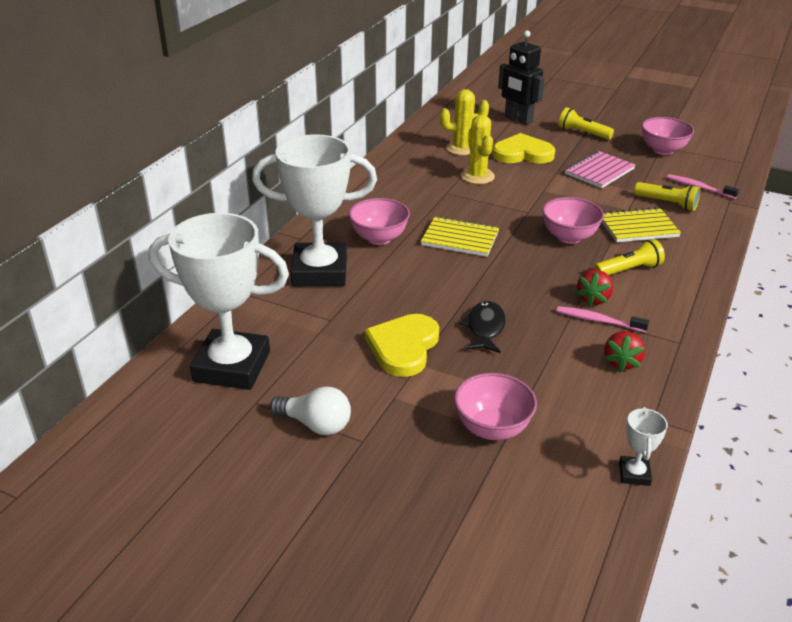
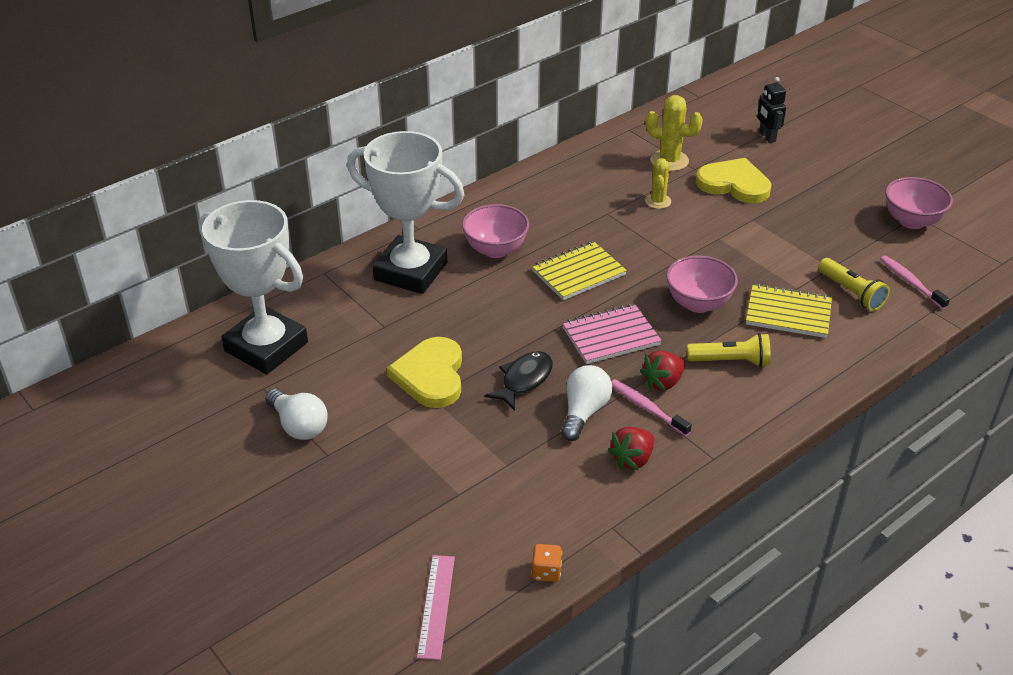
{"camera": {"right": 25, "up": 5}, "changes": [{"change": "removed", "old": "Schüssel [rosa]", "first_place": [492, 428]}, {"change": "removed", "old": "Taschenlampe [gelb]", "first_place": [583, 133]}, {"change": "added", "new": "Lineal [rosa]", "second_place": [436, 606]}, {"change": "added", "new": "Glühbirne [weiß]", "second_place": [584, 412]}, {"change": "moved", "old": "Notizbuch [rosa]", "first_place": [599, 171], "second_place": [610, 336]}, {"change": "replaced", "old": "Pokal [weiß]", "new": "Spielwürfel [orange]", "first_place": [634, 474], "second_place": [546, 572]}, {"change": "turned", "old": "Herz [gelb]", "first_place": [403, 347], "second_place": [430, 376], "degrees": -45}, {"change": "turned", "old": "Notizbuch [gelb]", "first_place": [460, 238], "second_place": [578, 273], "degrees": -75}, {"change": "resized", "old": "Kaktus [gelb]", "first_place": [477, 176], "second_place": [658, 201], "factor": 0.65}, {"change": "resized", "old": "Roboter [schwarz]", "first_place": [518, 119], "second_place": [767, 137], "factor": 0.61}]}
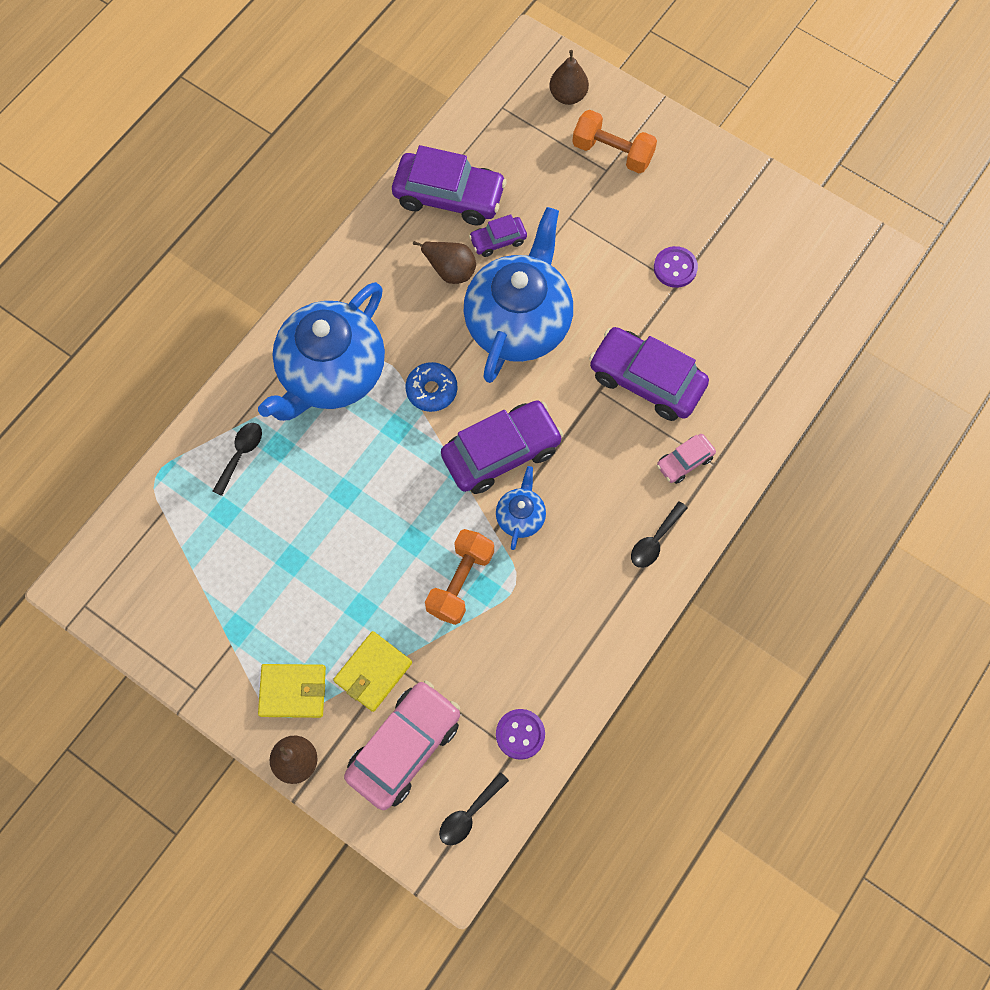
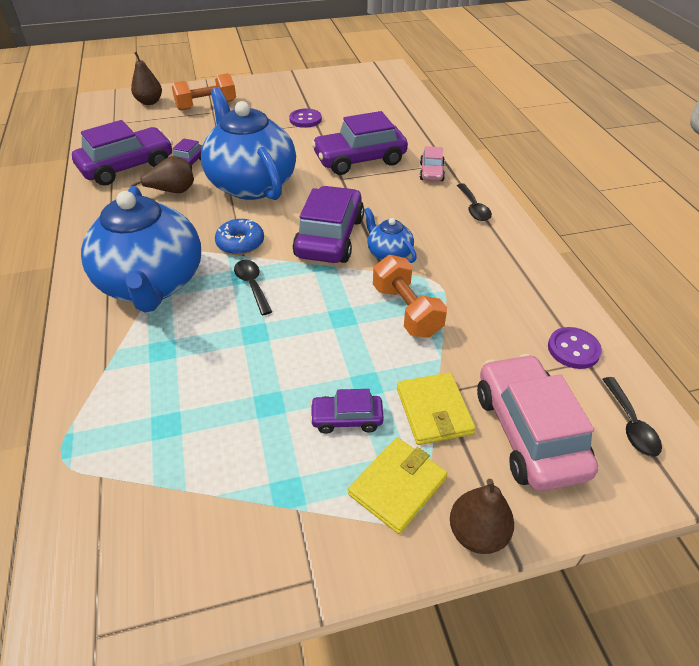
{"camera": {"right": -50, "up": -25}, "changes": [{"change": "added", "new": "Auto [lila]", "second_place": [346, 418]}, {"change": "moved", "old": "Löffel [schwarz]", "first_place": [241, 455], "second_place": [252, 285]}]}
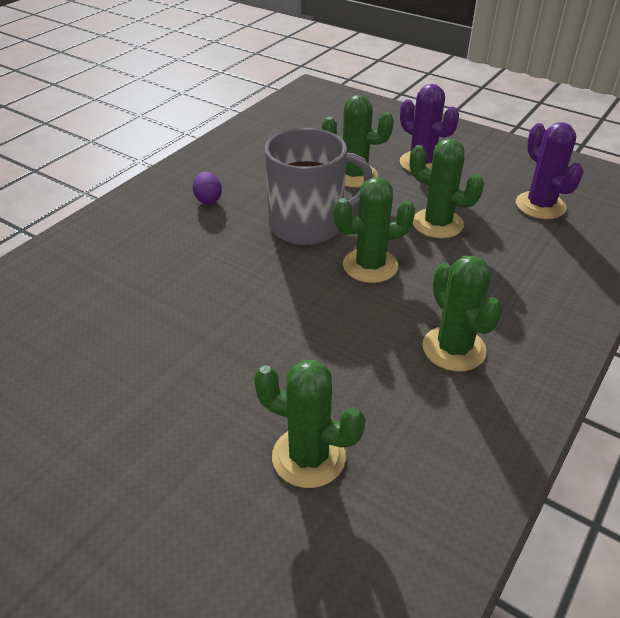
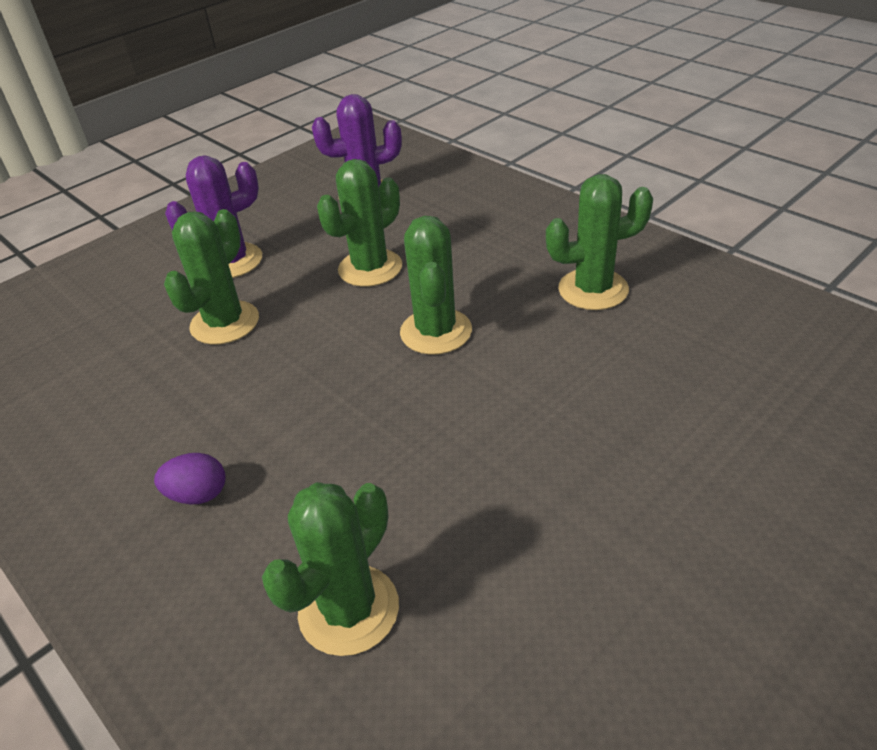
{"camera": {"right": -75, "up": 0}, "changes": [{"change": "removed", "old": "Tasse [grau]", "first_place": [308, 225]}, {"change": "moved", "old": "Kaktus [grün]", "first_place": [308, 457], "second_place": [349, 609]}]}
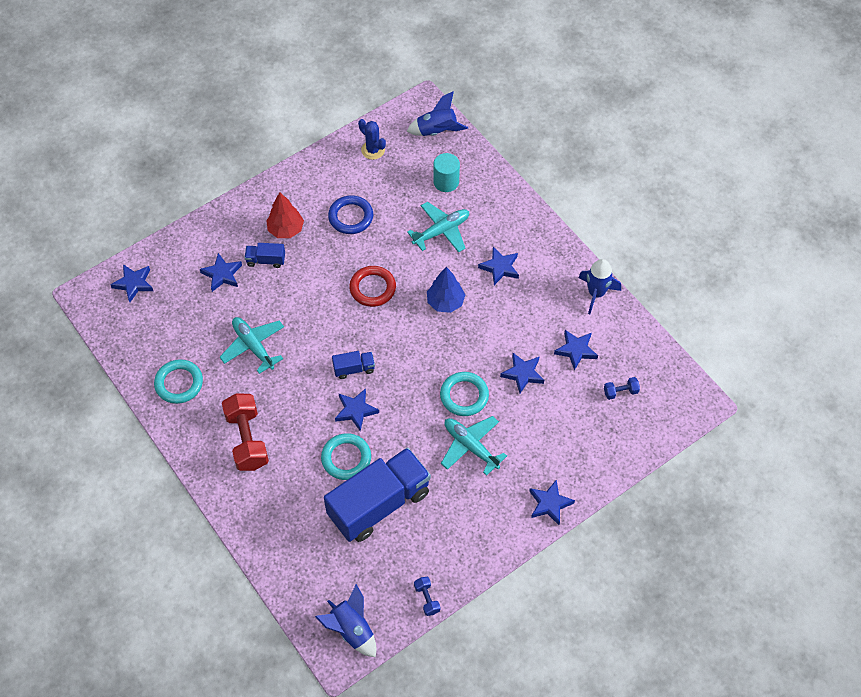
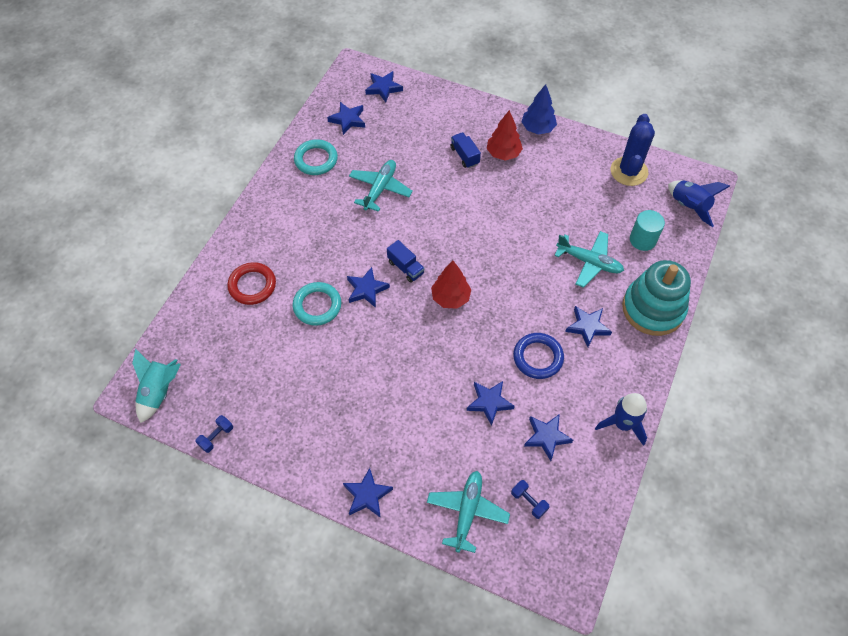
{"camera": {"right": 60, "up": 0}, "changes": [{"change": "removed", "old": "Hantel [rot]", "first_place": [247, 439]}, {"change": "removed", "old": "Lastwagen [blau]", "first_place": [379, 504]}, {"change": "removed", "old": "Ring [türkis]", "first_place": [464, 396]}, {"change": "added", "new": "Baum [rot]", "second_place": [450, 298]}, {"change": "added", "new": "Stapelspielzeug [türkis]", "second_place": [653, 309]}, {"change": "moved", "old": "Stern [blau]", "first_place": [222, 274], "second_place": [348, 120]}, {"change": "moved", "old": "Ring [blau]", "first_place": [351, 217], "second_place": [538, 357]}, {"change": "moved", "old": "Ring [rot]", "first_place": [372, 288], "second_place": [252, 285]}, {"change": "moved", "old": "Baum [blau]", "first_place": [445, 302], "second_place": [537, 128]}, {"change": "moved", "old": "Flugzeug [türkis]", "first_place": [470, 446], "second_place": [467, 512]}, {"change": "recoloured", "old": "Rakete [blau]", "new": "Rakete [türkis]", "first_place": [351, 629], "second_place": [159, 392]}, {"change": "resized", "old": "Kaktus [blau]", "first_place": [373, 150], "second_place": [629, 171], "factor": 1.58}]}
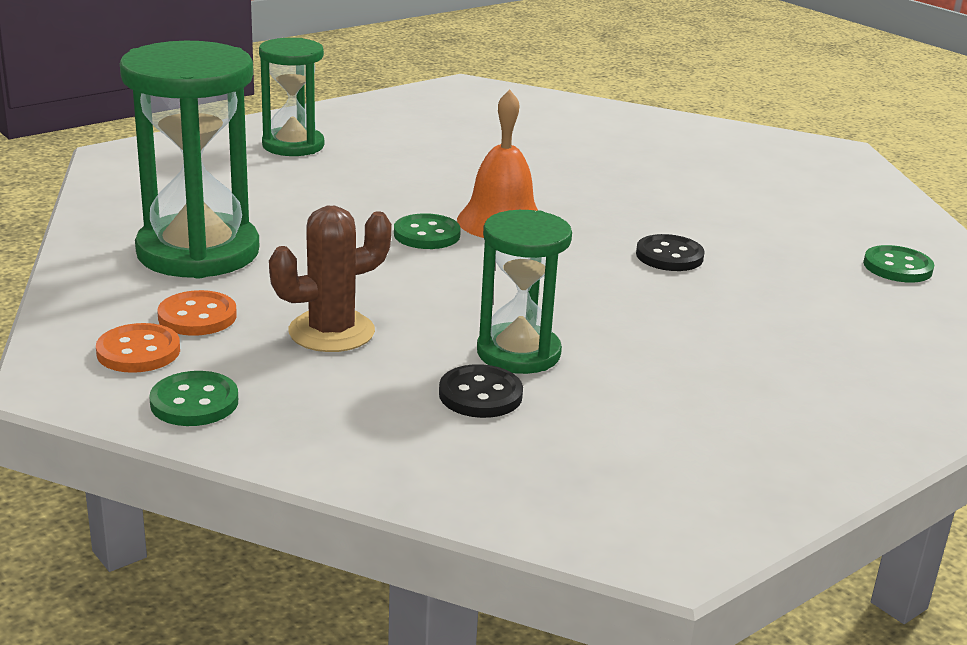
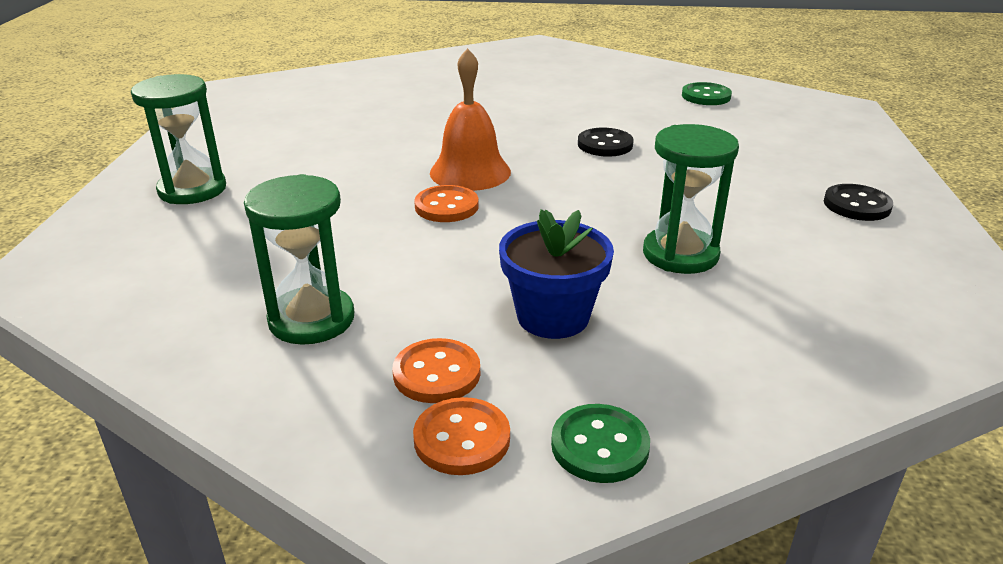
{"camera": {"right": -45, "up": 5}, "changes": [{"change": "moved", "old": "Knopf [schwarz]", "first_place": [480, 395], "second_place": [857, 205]}, {"change": "replaced", "old": "Kaktus [braun]", "new": "Blumentopf [blau]", "first_place": [331, 332], "second_place": [553, 317]}, {"change": "recoloured", "old": "Knopf [grün]", "new": "Knopf [orange]", "first_place": [427, 234], "second_place": [446, 206]}, {"change": "resized", "old": "Sanduhr [grün]", "first_place": [198, 252], "second_place": [311, 319], "factor": 0.62}]}
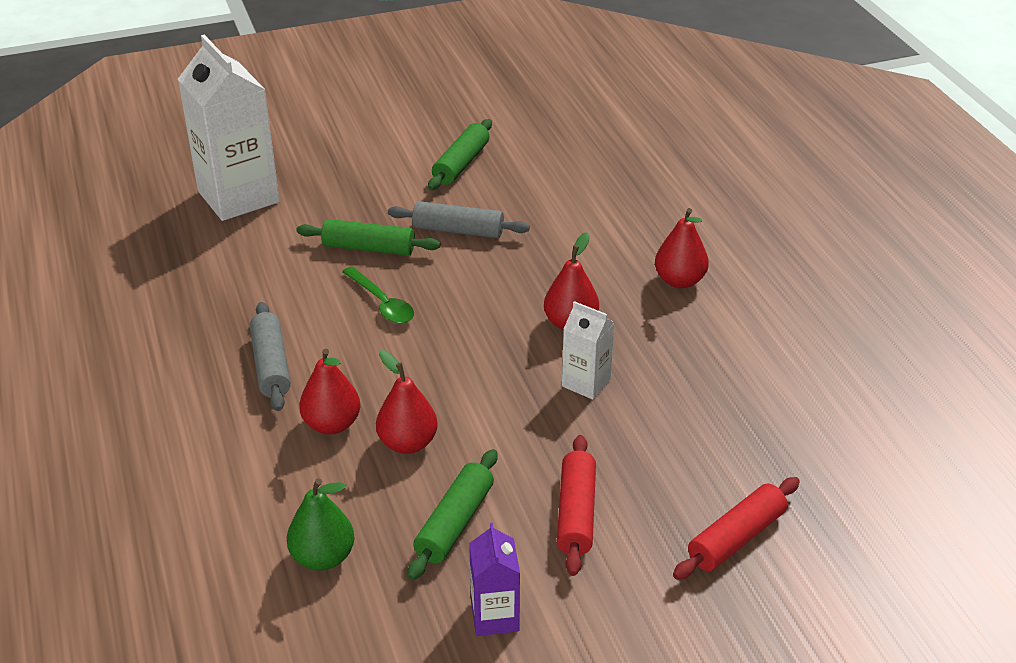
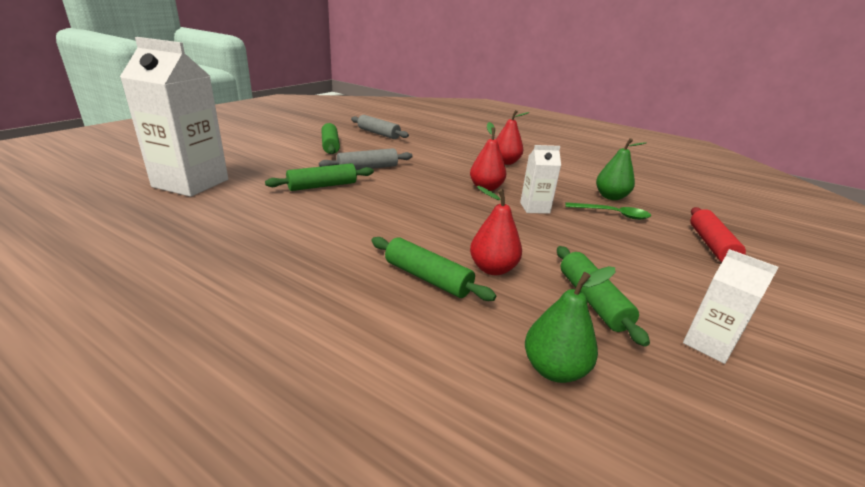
{"camera": {"right": -40, "up": -10}, "changes": [{"change": "removed", "old": "Nudelholz [rot]", "first_place": [576, 513]}, {"change": "added", "new": "Birne [grün]", "second_place": [611, 197]}, {"change": "moved", "old": "Nudelholz [grau]", "first_place": [271, 365], "second_place": [378, 133]}, {"change": "moved", "old": "Löffel [grün]", "first_place": [382, 303], "second_place": [612, 214]}, {"change": "replaced", "old": "Birne [rot]", "new": "Nudelholz [grün]", "first_place": [332, 424], "second_place": [427, 278]}, {"change": "recoloured", "old": "Getränkekarton [lila]", "new": "Getränkekarton [weiß]", "first_place": [494, 616], "second_place": [708, 344]}]}
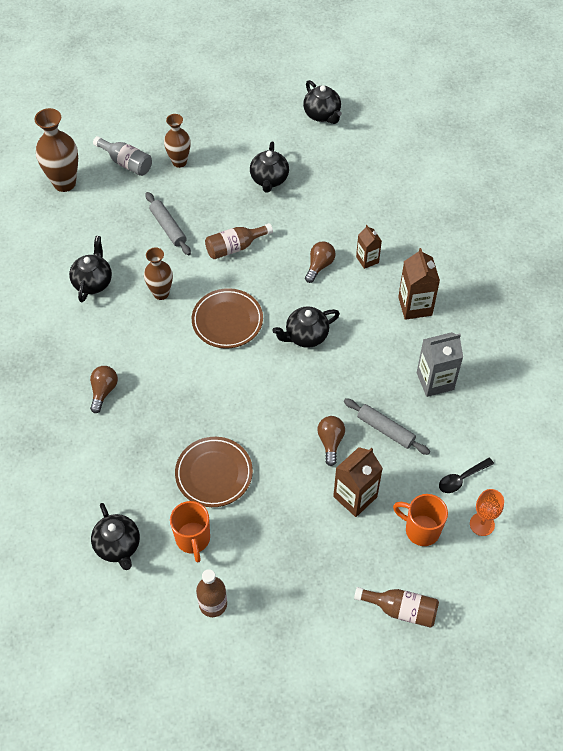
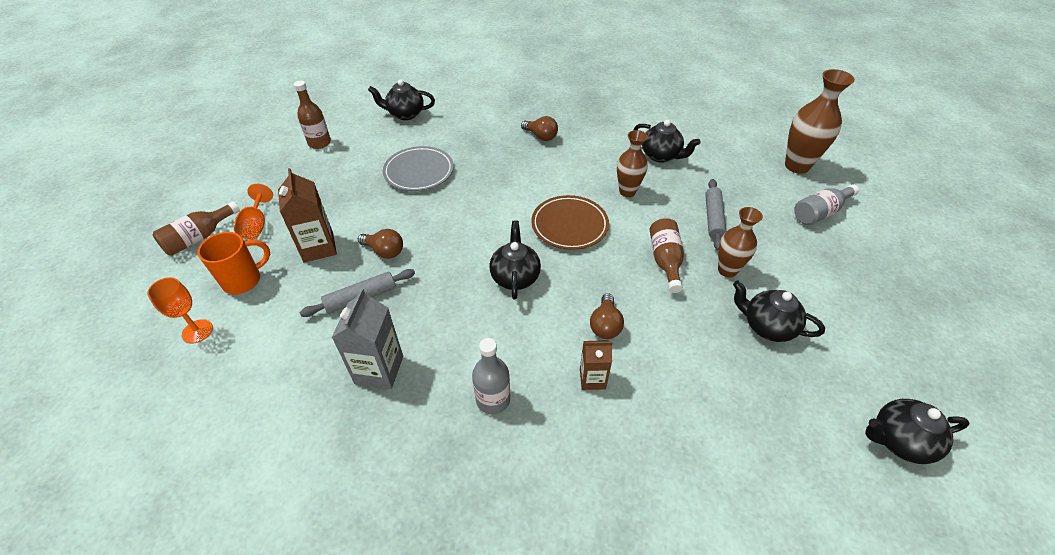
{"camera": {"right": 115, "up": -10}, "changes": [{"change": "removed", "old": "Tasse [orange]", "first_place": [193, 539]}, {"change": "removed", "old": "Löffel [schwarz]", "first_place": [461, 479]}, {"change": "added", "new": "Kelch [orange]", "second_place": [256, 225]}, {"change": "moved", "old": "Vase [braun]", "first_place": [179, 162], "second_place": [727, 270]}, {"change": "replaced", "old": "Getränkekarton [braun]", "new": "Flasche [grau]", "first_place": [415, 306], "second_place": [493, 400]}, {"change": "recoloured", "old": "Teller [braun]", "new": "Teller [grau]", "first_place": [214, 474], "second_place": [419, 172]}, {"change": "turned", "old": "Nudelholz [grau]", "first_place": [168, 227], "second_place": [713, 218], "degrees": -75}, {"change": "turned", "old": "Glühbirne [braun]", "first_place": [319, 266], "second_place": [605, 325], "degrees": 45}]}
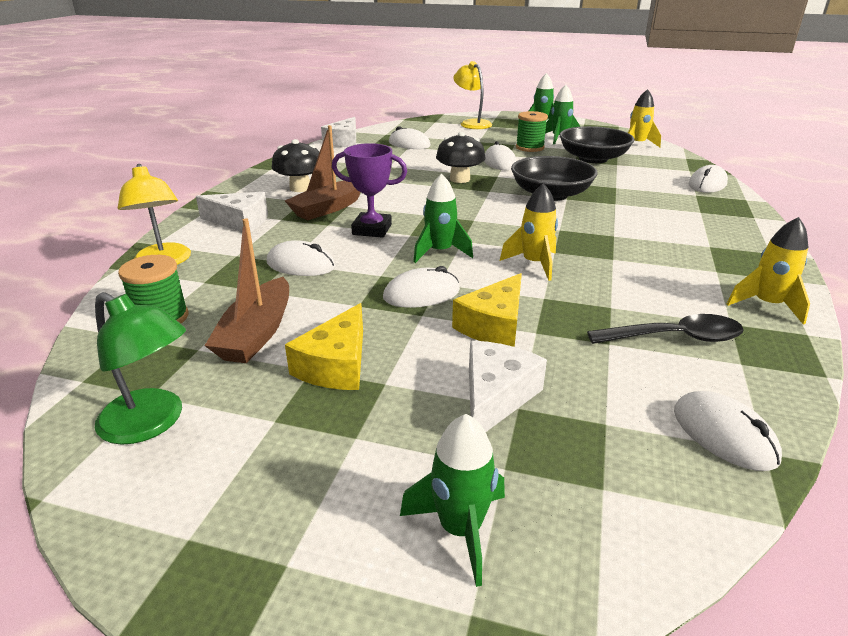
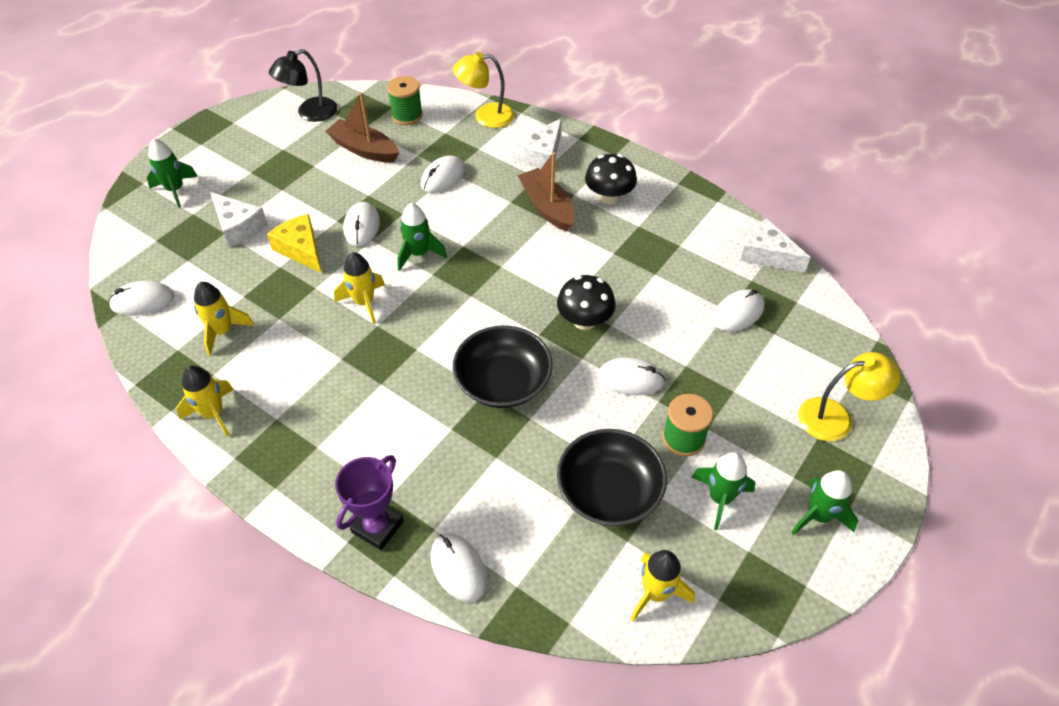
{"camera": {"right": 110, "up": 20}, "changes": [{"change": "removed", "old": "Käse [gelb]", "first_place": [336, 365]}, {"change": "moved", "old": "Pokal [lila]", "first_place": [372, 229], "second_place": [377, 527]}, {"change": "replaced", "old": "Löffel [schwarz]", "new": "Rakete [gelb]", "first_place": [674, 338], "second_place": [223, 331]}, {"change": "recoloured", "old": "Lampe [grün]", "new": "Lampe [schwarz]", "first_place": [152, 423], "second_place": [310, 113]}]}
